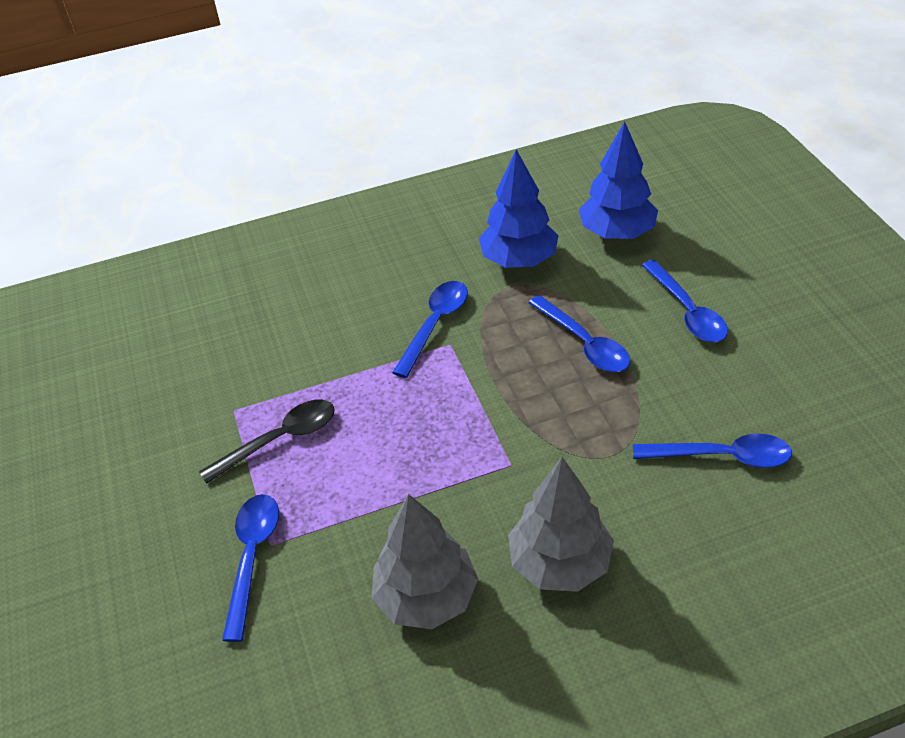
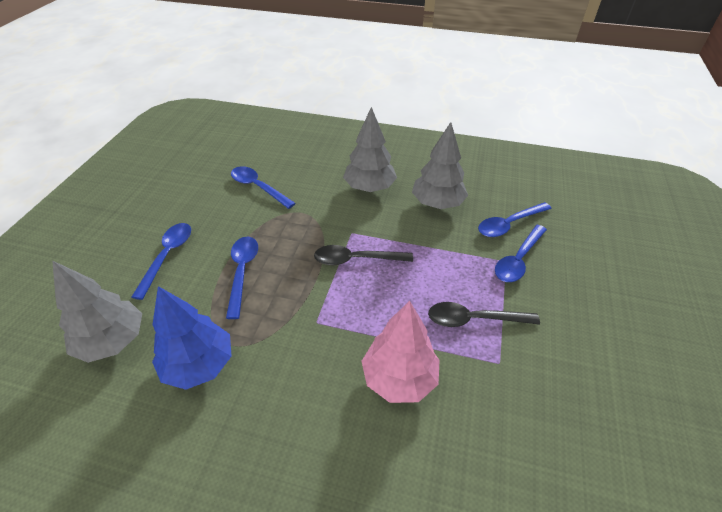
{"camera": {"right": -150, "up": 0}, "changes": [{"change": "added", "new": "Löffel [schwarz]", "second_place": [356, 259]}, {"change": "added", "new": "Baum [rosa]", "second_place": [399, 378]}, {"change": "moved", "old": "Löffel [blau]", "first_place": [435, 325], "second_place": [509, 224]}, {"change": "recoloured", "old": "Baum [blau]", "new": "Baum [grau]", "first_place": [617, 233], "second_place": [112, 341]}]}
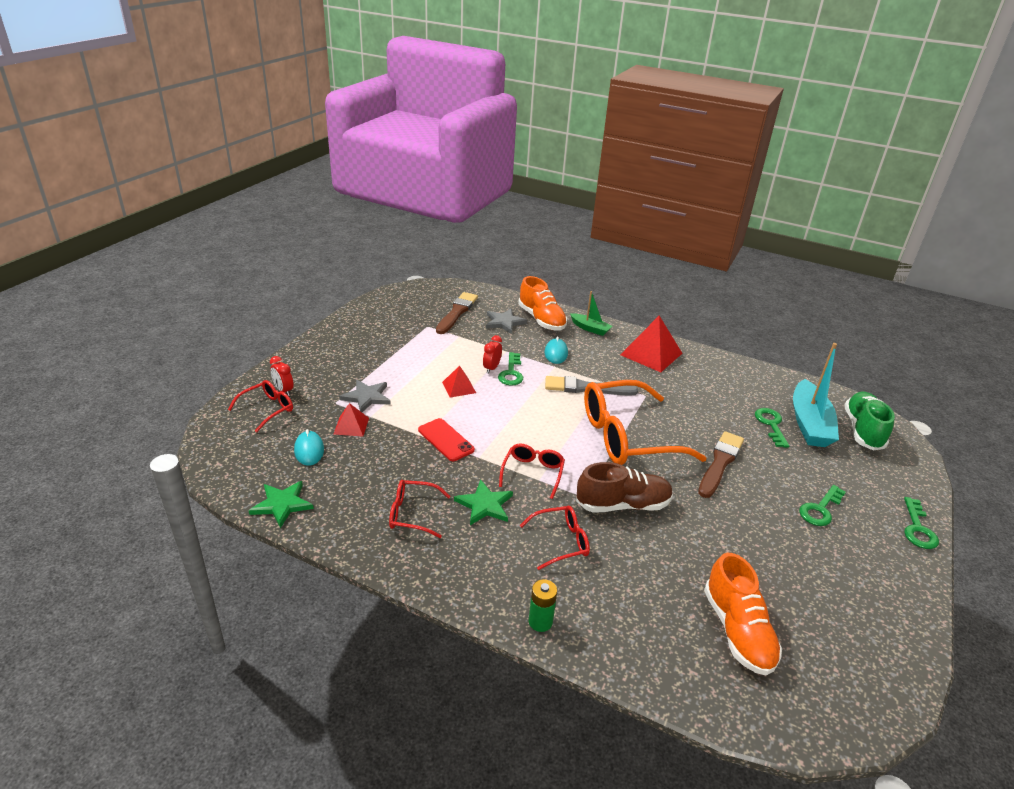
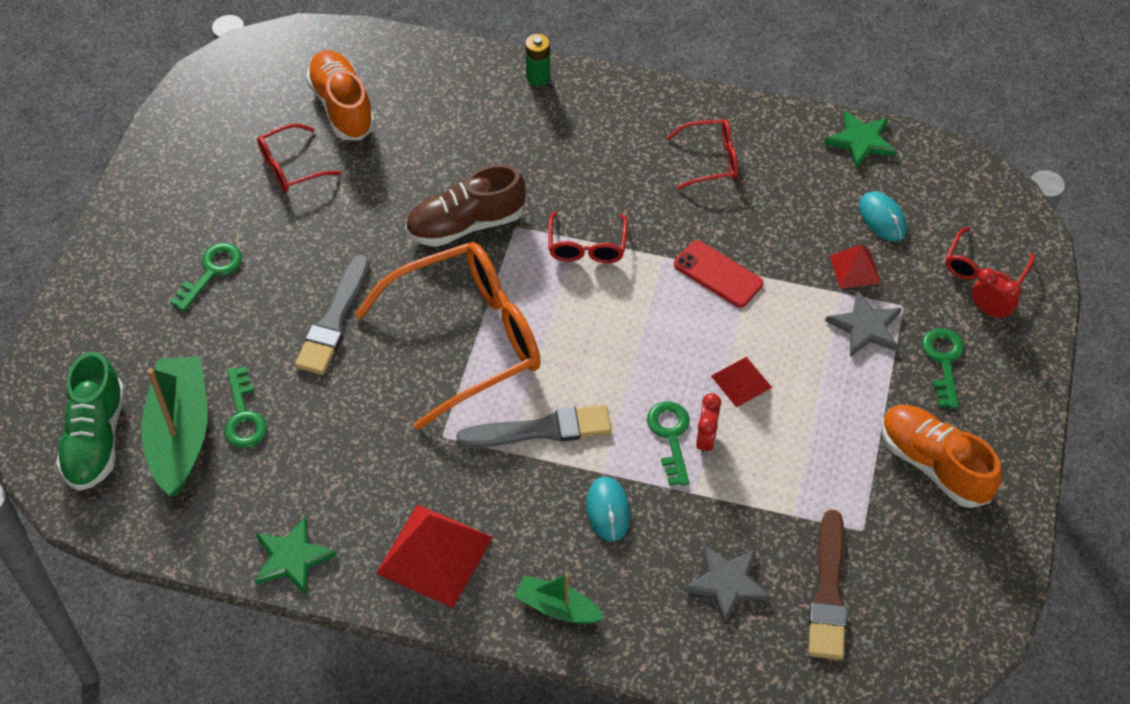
{"camera": {"right": 170, "up": 20}, "changes": [{"change": "moved", "old": "Stern [grün]", "first_place": [484, 505], "second_place": [292, 558]}, {"change": "moved", "old": "Schuh [orange]", "first_place": [541, 320], "second_place": [934, 465]}, {"change": "moved", "old": "Brille [rot]", "first_place": [560, 542], "second_place": [291, 166]}, {"change": "moved", "old": "Schlüssel [grün]", "first_place": [918, 528], "second_place": [943, 361]}, {"change": "recoloured", "old": "Pinsel [braun]", "new": "Pinsel [grau]", "first_place": [720, 463], "second_place": [334, 320]}, {"change": "recoloured", "old": "Boot [türkis]", "new": "Boot [grün]", "first_place": [809, 424], "second_place": [180, 433]}]}
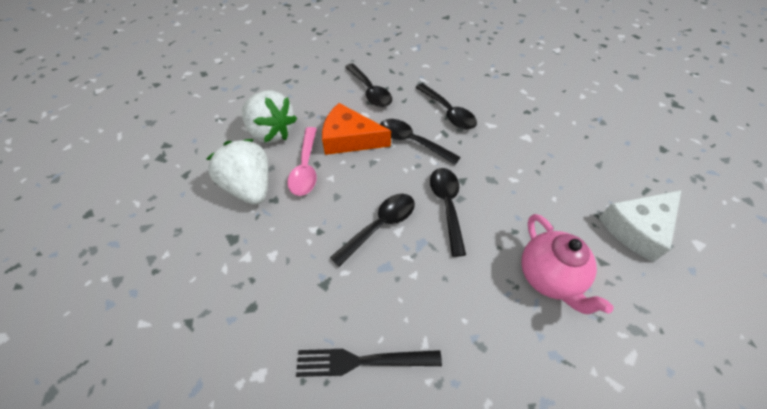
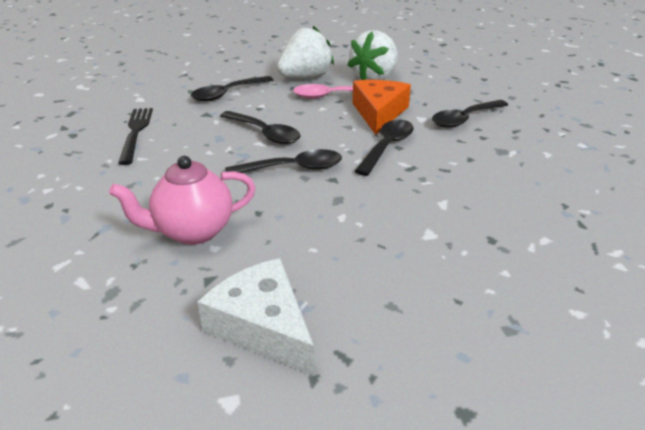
{"camera": {"right": 85, "up": -20}, "changes": [{"change": "moved", "old": "Löffel [schwarz]", "first_place": [448, 112], "second_place": [227, 94]}]}
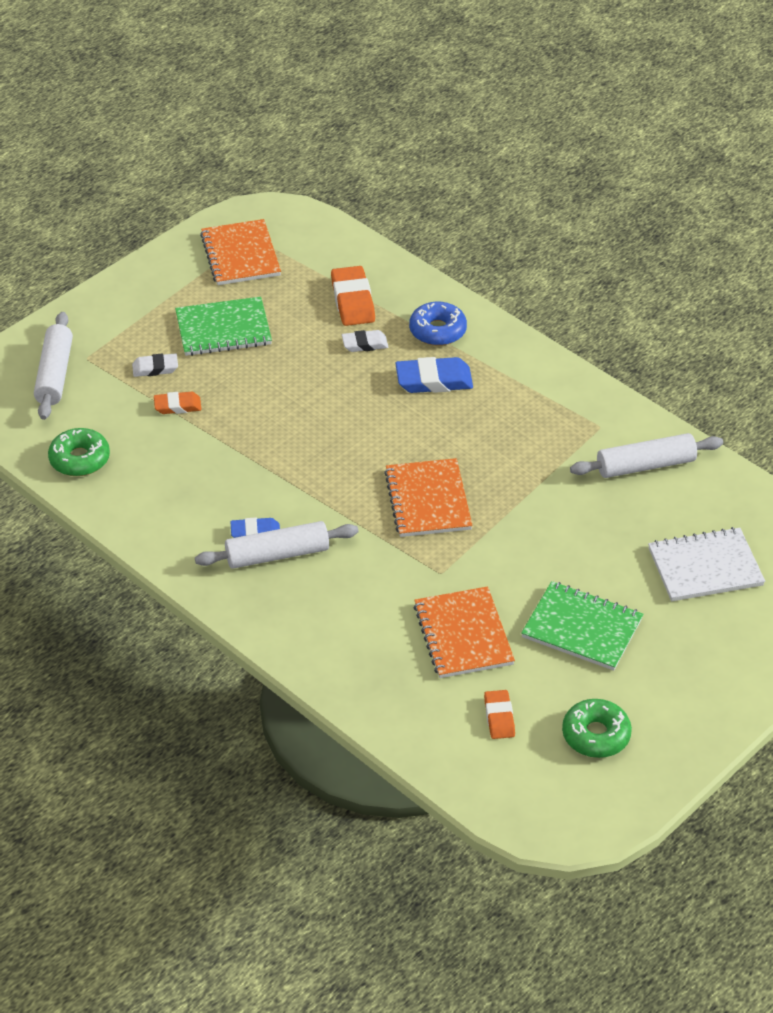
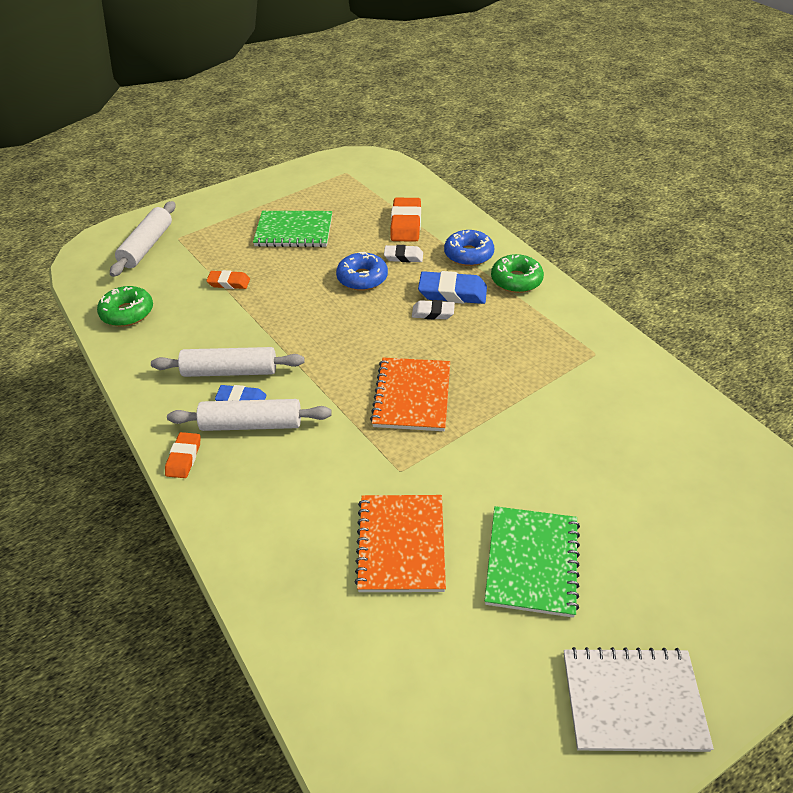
{"camera": {"right": 15, "up": 0}, "changes": [{"change": "removed", "old": "Notizbuch [orange]", "first_place": [241, 255]}, {"change": "added", "new": "Donut [blau]", "second_place": [362, 278]}, {"change": "moved", "old": "Radiergummi [weiß]", "first_place": [155, 368], "second_place": [433, 313]}, {"change": "moved", "old": "Radiergummi [orange]", "first_place": [499, 717], "second_place": [184, 458]}, {"change": "moved", "old": "Donut [grün]", "first_place": [596, 735], "second_place": [516, 280]}, {"change": "moved", "old": "Nudelholz [weiß]", "first_place": [645, 465], "second_place": [230, 371]}, {"change": "moved", "old": "Notizbuch [weiß]", "first_place": [705, 567], "second_place": [633, 701]}, {"change": "turned", "old": "Notizbuch [grün]", "first_place": [582, 628], "second_place": [532, 562], "degrees": 60}]}
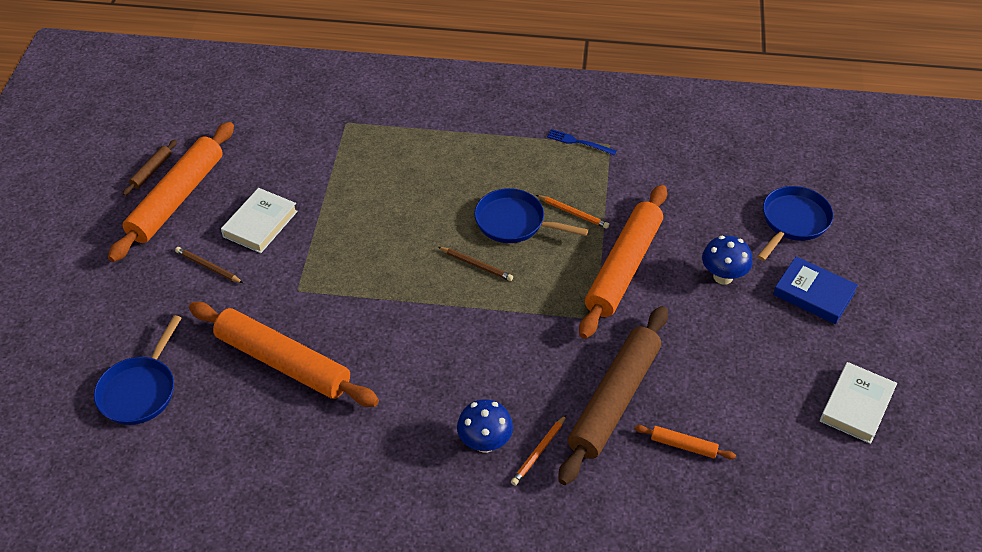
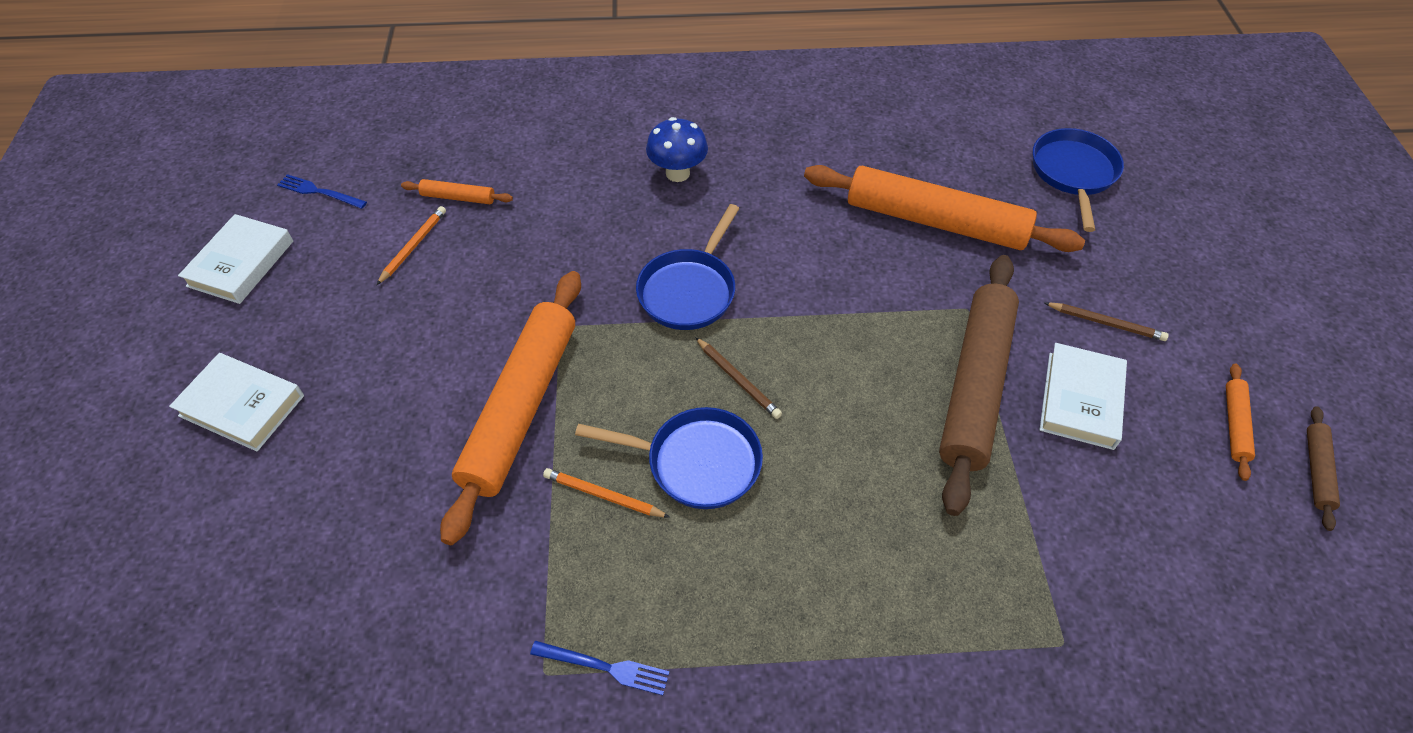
{"camera": {"right": 170, "up": 5}, "changes": [{"change": "removed", "old": "Pilz [blau]", "first_place": [723, 276]}, {"change": "added", "new": "Gabel [blau]", "second_place": [319, 192]}, {"change": "moved", "old": "Bleistift [orange]", "first_place": [538, 452], "second_place": [413, 246]}, {"change": "moved", "old": "Nudelholz [braun]", "first_place": [614, 400], "second_place": [975, 385]}, {"change": "moved", "old": "Pfanne [blau]", "first_place": [793, 222], "second_place": [689, 290]}, {"change": "recoloured", "old": "Buch [blau]", "new": "Buch [weiß]", "first_place": [813, 294], "second_place": [242, 406]}, {"change": "turned", "old": "Bleistift [braun]", "first_place": [476, 265], "second_place": [738, 380], "degrees": -150}, {"change": "resized", "old": "Nudelholz [orange]", "first_place": [176, 198], "second_place": [1235, 424], "factor": 0.42}]}
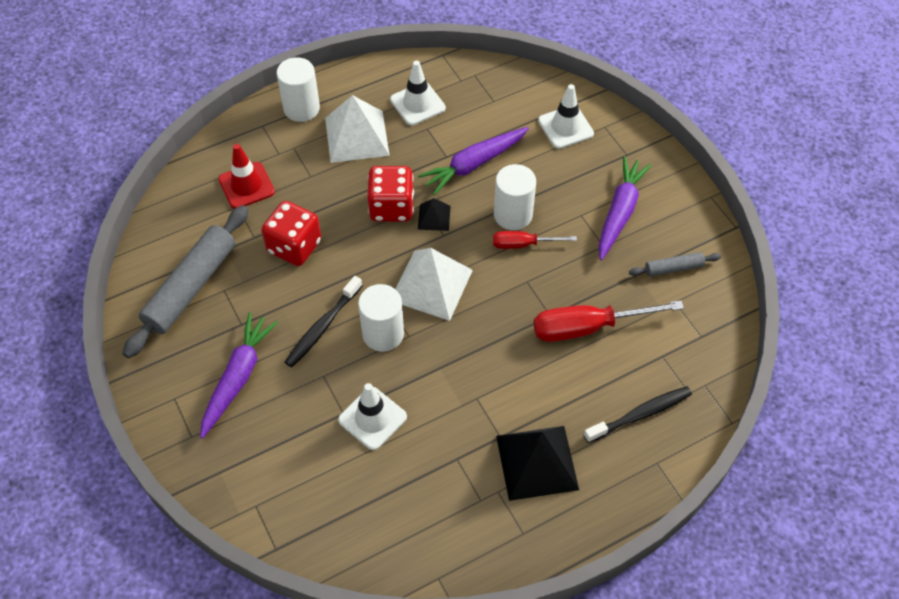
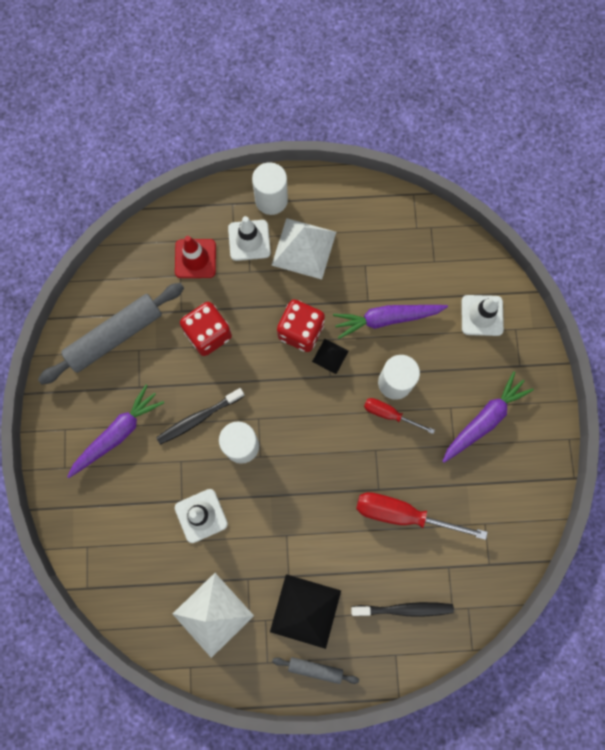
{"camera": {"right": 25, "up": 20}, "changes": [{"change": "moved", "old": "Leitkegel [weiß]", "first_place": [417, 104], "second_place": [249, 240]}, {"change": "moved", "old": "Pyramide [weiß]", "first_place": [431, 285], "second_place": [213, 614]}, {"change": "moved", "old": "Nudelholz [grau]", "first_place": [673, 268], "second_place": [315, 669]}]}
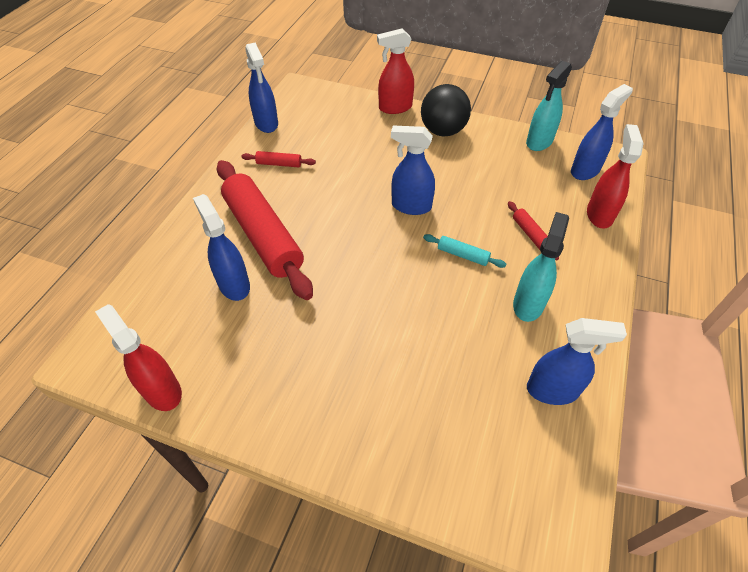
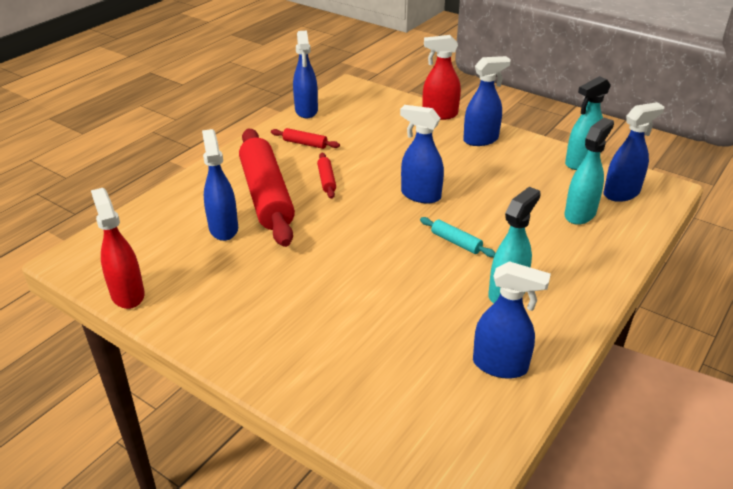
{"camera": {"right": 15, "up": -15}, "changes": [{"change": "removed", "old": "Sprühflasche [rot]", "first_place": [599, 215]}, {"change": "added", "new": "Sprühflasche [türkis]", "second_place": [580, 214]}, {"change": "moved", "old": "Nudelholz [rot]", "first_place": [530, 234], "second_place": [326, 180]}, {"change": "replaced", "old": "Ball [schwarz]", "new": "Sprühflasche [blau]", "first_place": [443, 131], "second_place": [481, 140]}]}
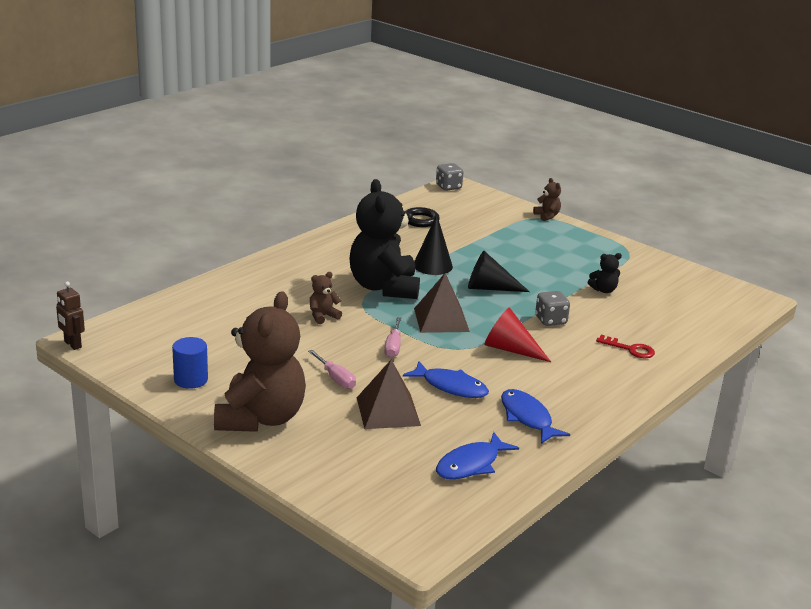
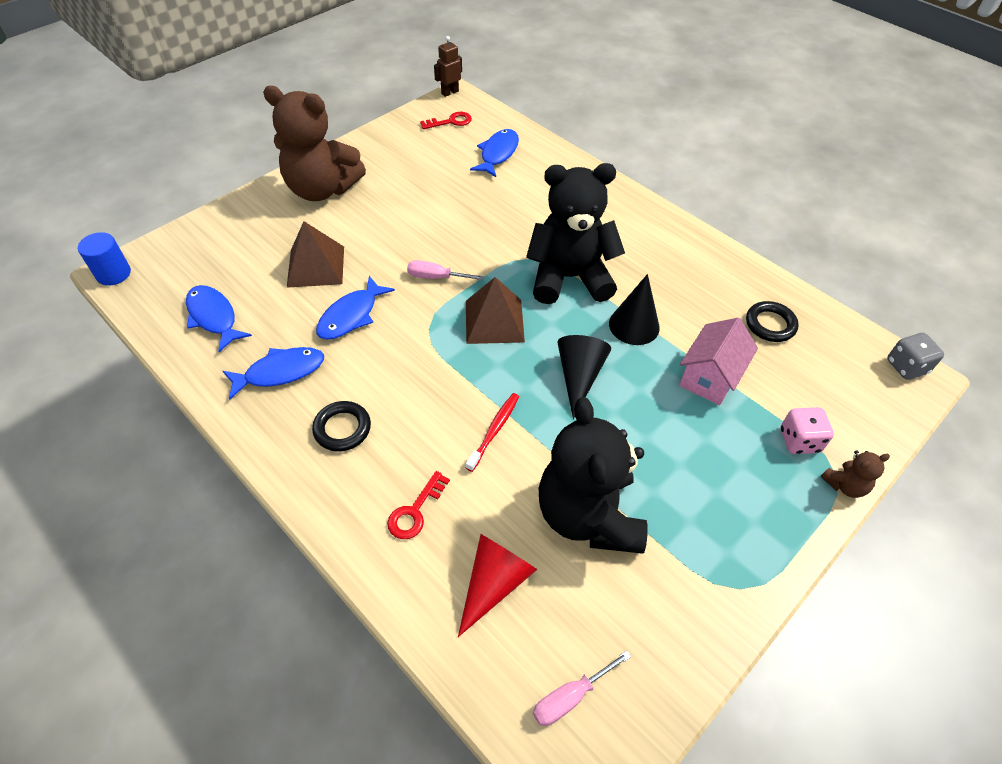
{"camera": {"right": 95, "up": 25}, "changes": [{"change": "removed", "old": "Teddybär [braun]", "first_place": [323, 316]}, {"change": "added", "new": "Ring [schwarz]", "second_place": [342, 429]}, {"change": "added", "new": "Schlüssel [rot]", "second_place": [450, 122]}, {"change": "added", "new": "Fisch [blau]", "second_place": [498, 154]}, {"change": "added", "new": "Haus [rosa]", "second_place": [710, 377]}, {"change": "added", "new": "Spielwürfel [rosa]", "second_place": [799, 440]}, {"change": "moved", "old": "Vollzylinder [blau]", "first_place": [191, 380], "second_place": [113, 274]}, {"change": "moved", "old": "Schraubenzieher [rosa]", "first_place": [335, 378], "second_place": [570, 696]}, {"change": "moved", "old": "Kegel [rot]", "first_place": [510, 349], "second_place": [494, 583]}, {"change": "replaced", "old": "Spielwürfel [grau]", "new": "Zahnbürste [rot]", "first_place": [550, 320], "second_place": [494, 430]}, {"change": "resized", "old": "Teddybär [schwarz]", "first_place": [603, 290], "second_place": [588, 515], "factor": 2.47}]}
